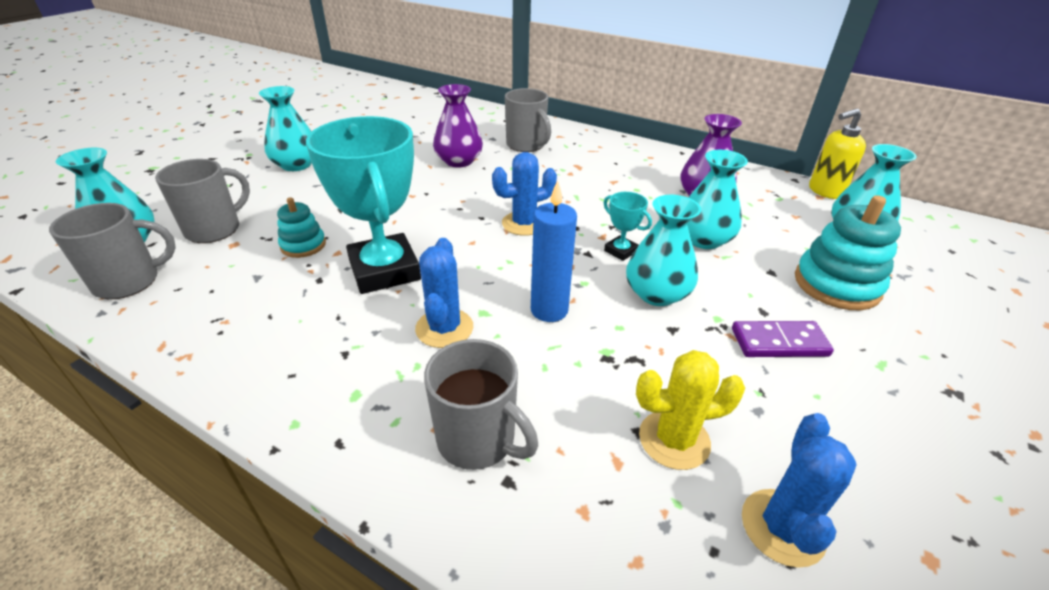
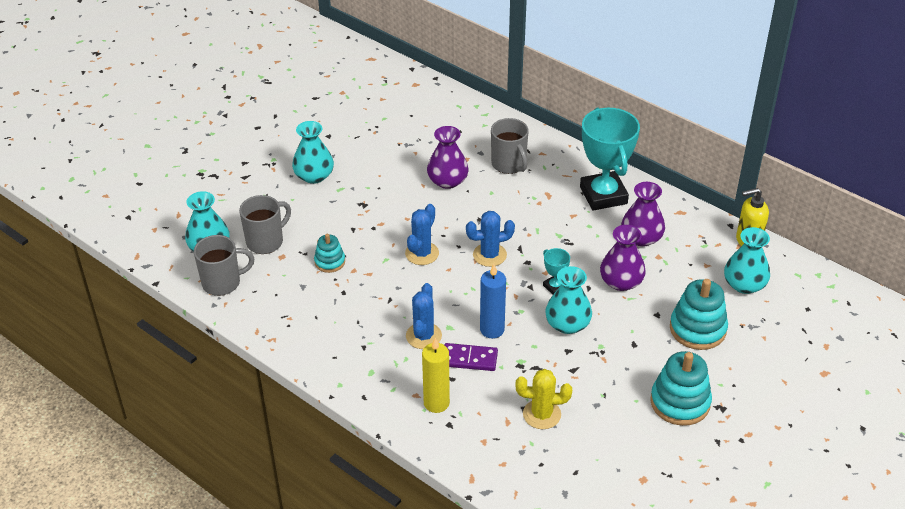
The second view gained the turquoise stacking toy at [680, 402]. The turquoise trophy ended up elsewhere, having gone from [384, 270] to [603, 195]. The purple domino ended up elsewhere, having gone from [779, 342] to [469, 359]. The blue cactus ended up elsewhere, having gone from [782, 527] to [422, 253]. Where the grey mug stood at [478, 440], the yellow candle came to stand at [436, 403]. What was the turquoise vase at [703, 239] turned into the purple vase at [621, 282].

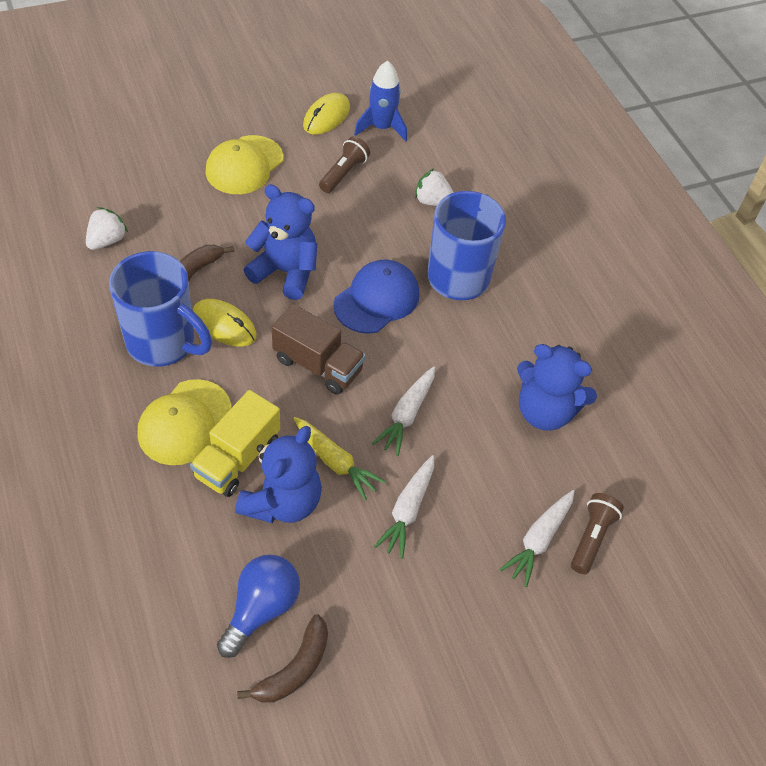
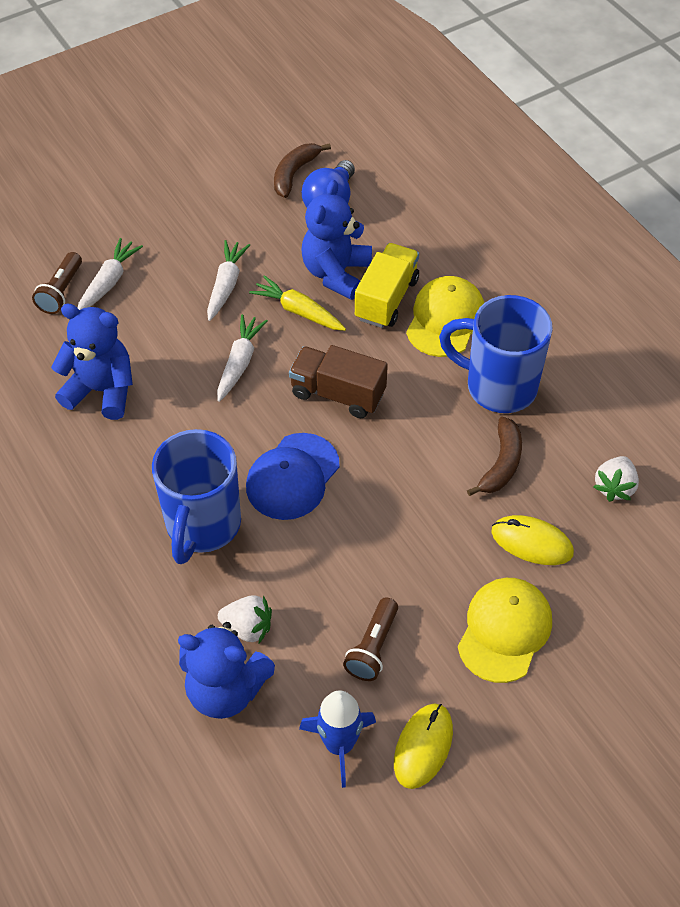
The yellow mouse ended up elsewhere, having gone from [224, 325] to [532, 542]. The blue teddy bear ended up elsewhere, having gone from [285, 272] to [225, 690].

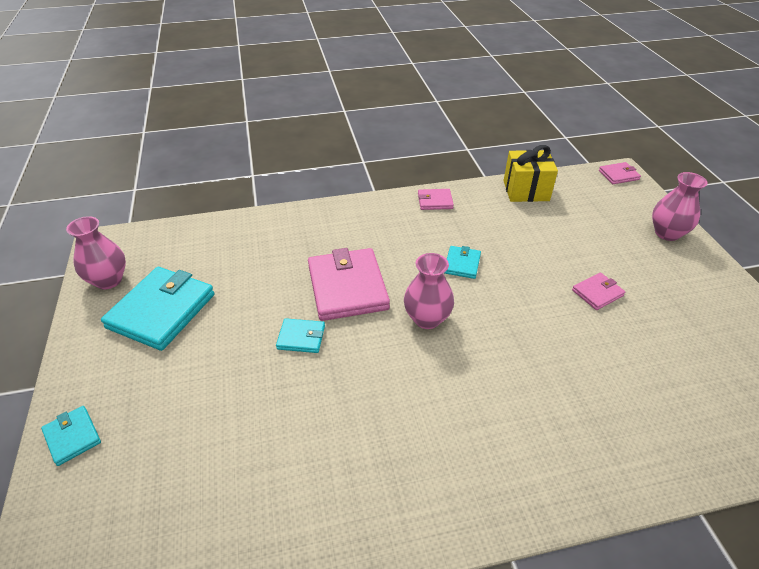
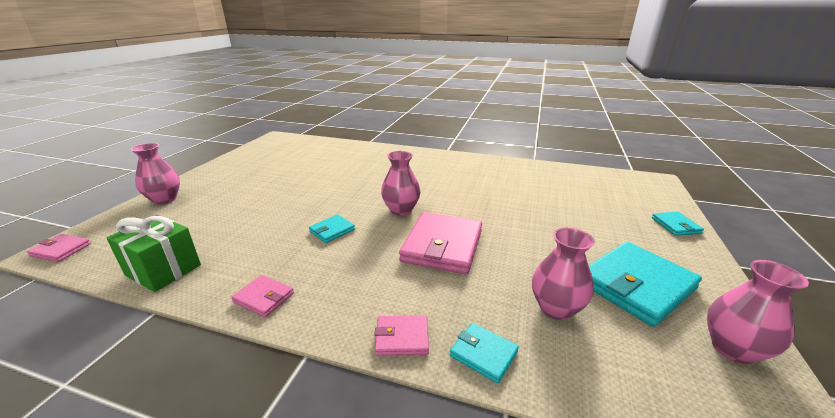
The second view gained the pink vase at [556, 308]. The turquoise wallet ended up elsewhere, having gone from [301, 337] to [483, 354]. The pink wallet ended up elsewhere, having gone from [597, 293] to [402, 337]. What was the yellow gift at [526, 190] turned into the green gift at [163, 270].

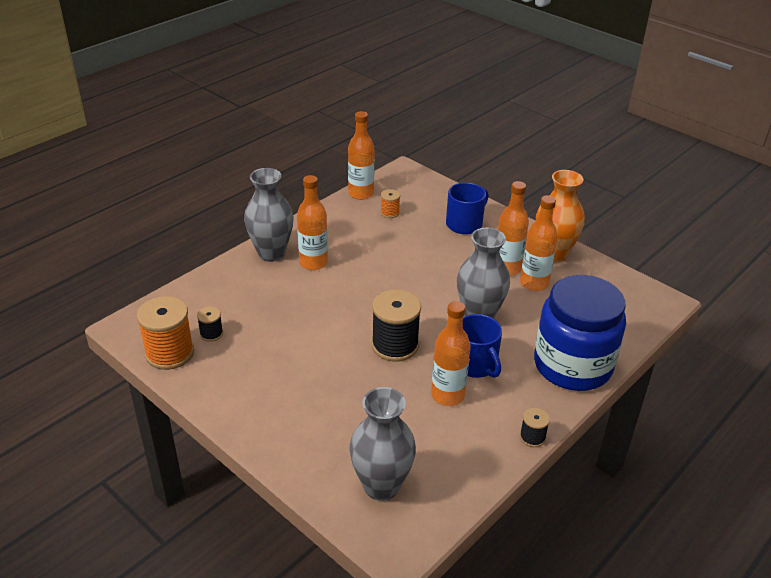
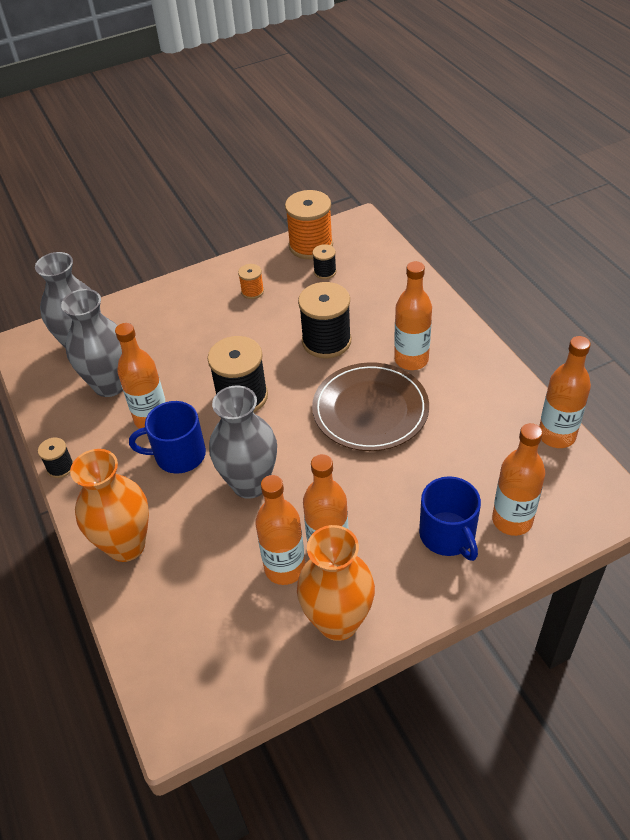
The second view gained the black spool at [326, 341]. The second view gained the brown plate at [370, 410]. The second view gained the orange bottle at [512, 520]. The grey vase ended up elsewhere, having gone from [271, 253] to [110, 385]. The orange spool ended up elsewhere, having gone from [390, 213] to [252, 291]. Where the blue jar stood at [572, 365], the orange vase came to stand at [126, 545].

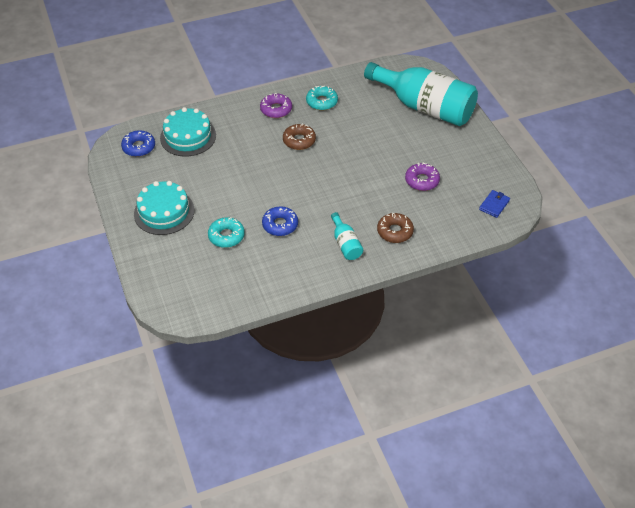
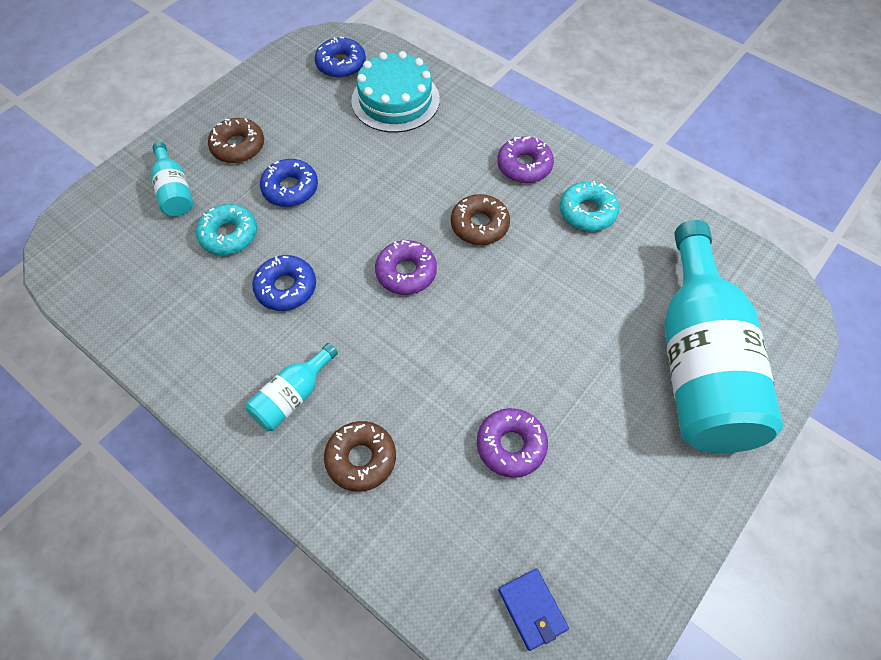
The second view gained the turquoise bottle at [174, 191]. The second view gained the blue donut at [290, 188]. The second view gained the purple donut at [406, 272]. Where the turquoise cake stood at [164, 212], the brown donut came to stand at [238, 146]. The blue wallet at [494, 205] ended up facing another way, 60 degrees clockwise from before.

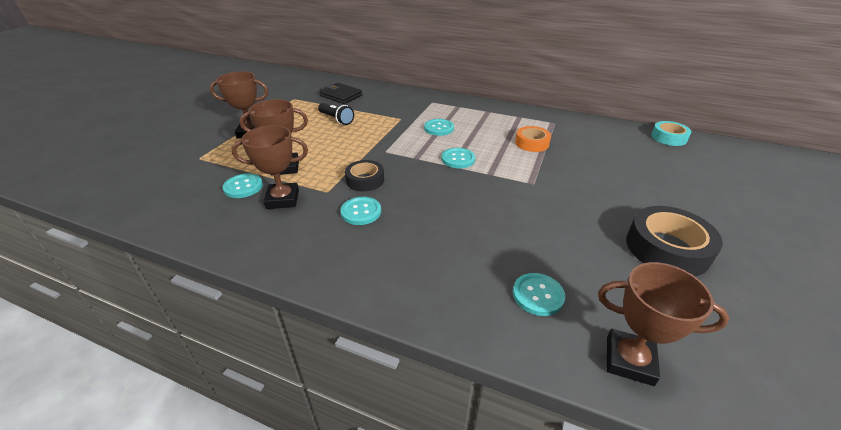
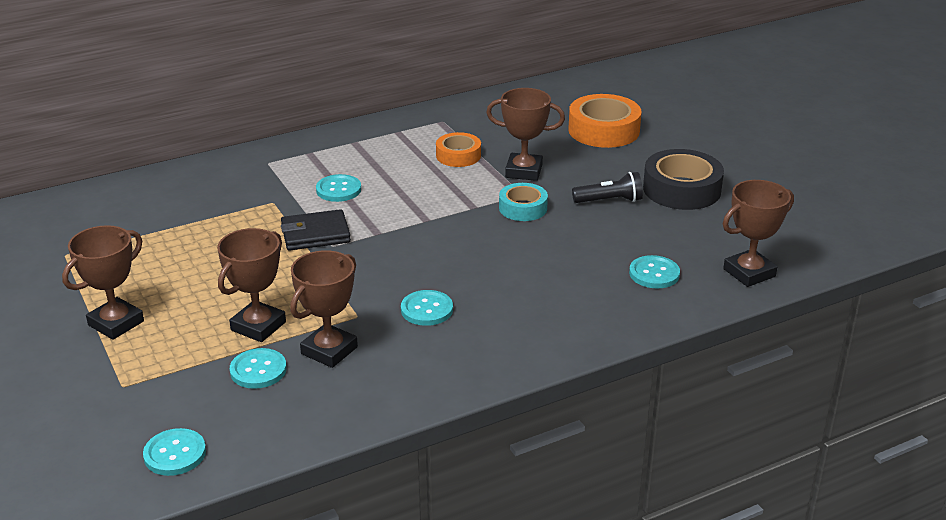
The second view lost the black tape at [365, 180]. The second view gained the brown trophy at [524, 171]. The second view gained the orange tape at [603, 130]. The black flashlight ended up elsewhere, having gone from [336, 119] to [609, 201]. The black wallet ended up elsewhere, having gone from [341, 95] to [315, 234]. The turquoise button ended up elsewhere, having gone from [458, 159] to [175, 454]. The turquoise tape ended up elsewhere, having gone from [668, 137] to [523, 208].

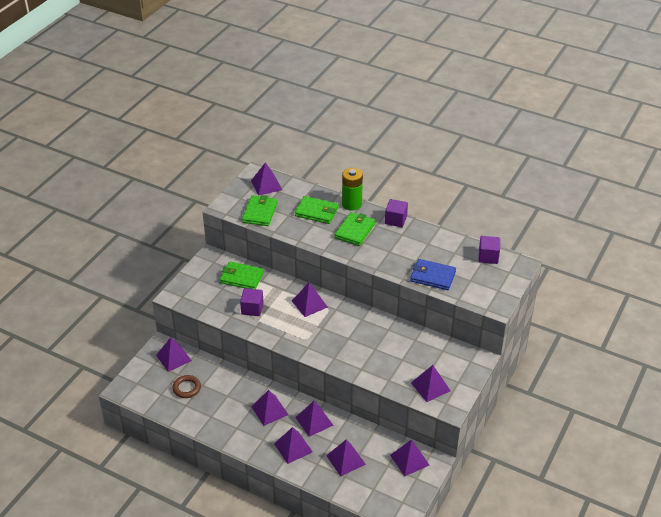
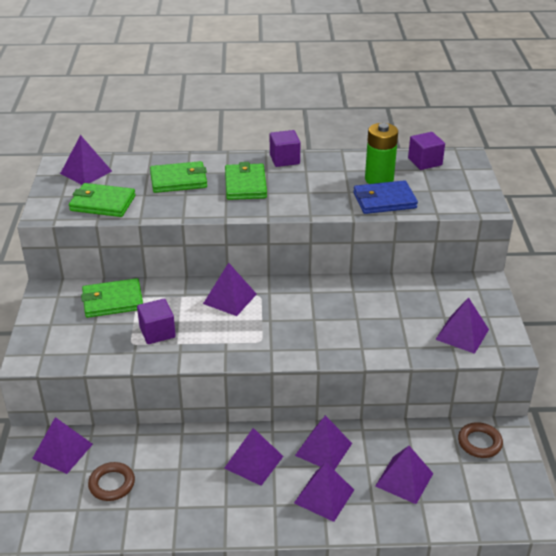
The green battery ended up elsewhere, having gone from [351, 204] to [379, 179]. Where the purple pyramid stood at [409, 460], the brown ring came to stand at [479, 443]. The green wallet at [260, 212] ended up facing another way, 60 degrees counterclockwise from before.

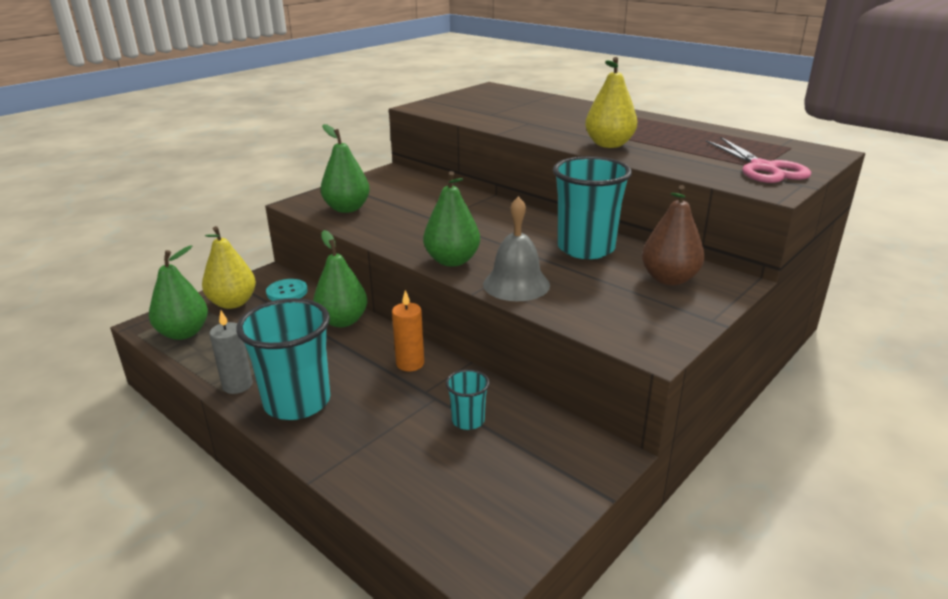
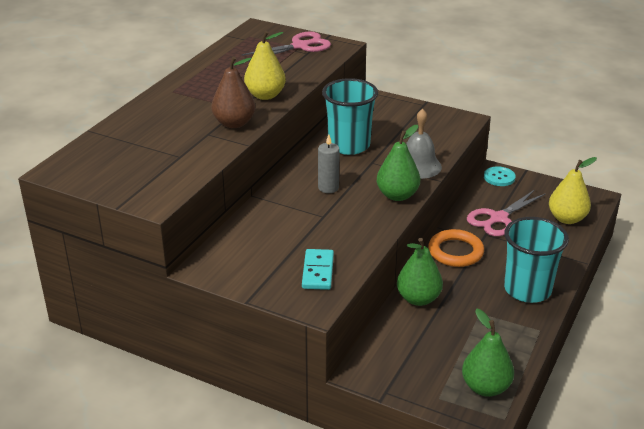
The yellow pear ended up elsewhere, having gone from [233, 303] to [567, 219]. The grey candle ended up elsewhere, having gone from [237, 385] to [328, 188]. The turquoise button ended up elsewhere, having gone from [287, 292] to [499, 177]. The brown pear ended up elsewhere, having gone from [669, 279] to [234, 123]. Where the green pear stood at [347, 209], the turquoise domino came to stand at [317, 271]. Where the orange candle stood at [410, 363], the orange ring came to stand at [455, 252]. Where the turquoise cup stood at [468, 420], the pink scissors came to stand at [498, 218].

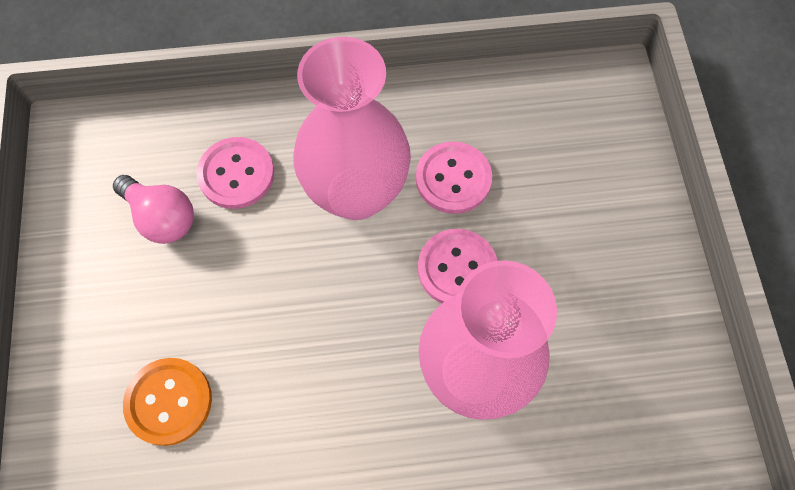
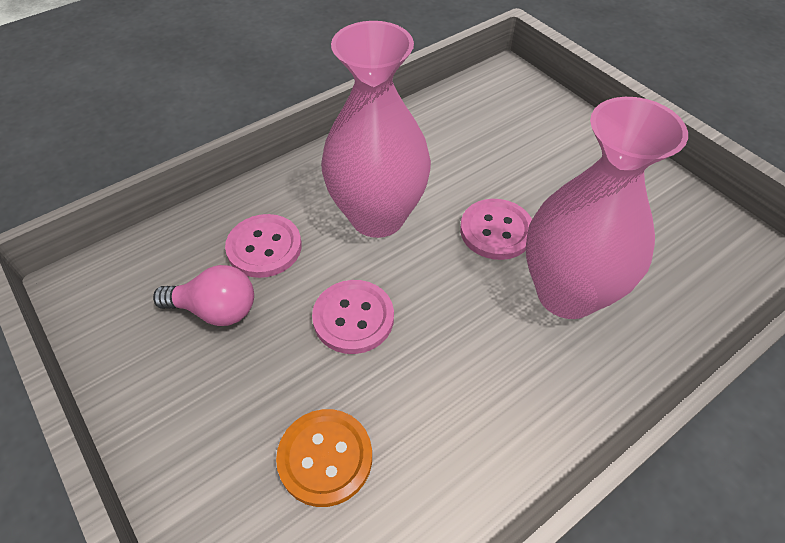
The pink button ended up elsewhere, having gone from [453, 179] to [353, 318].

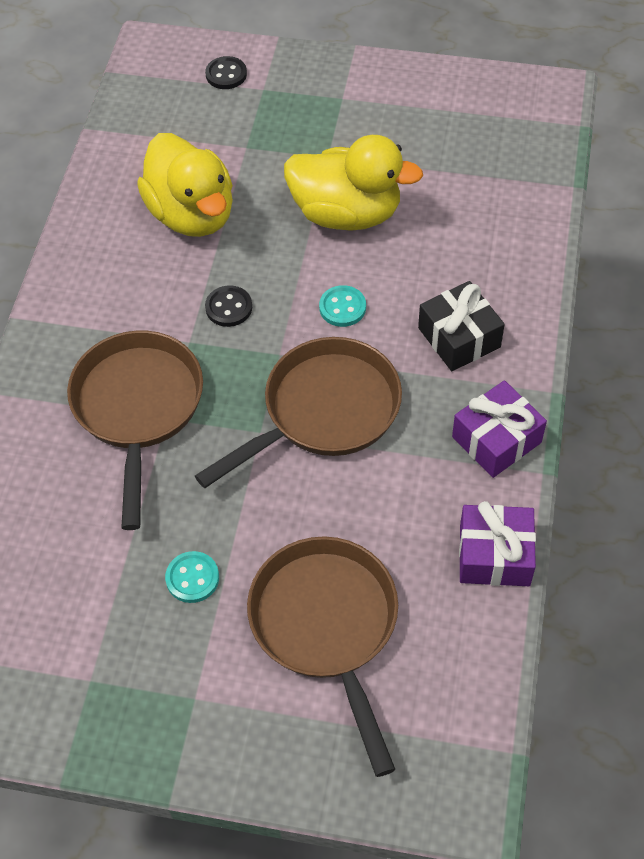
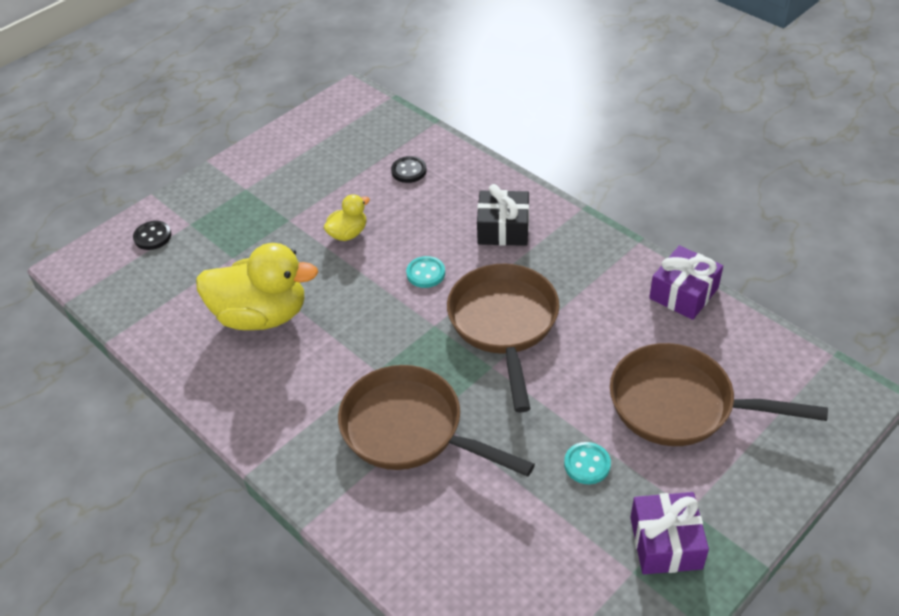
The black button ended up elsewhere, having gone from [229, 307] to [409, 171]. The purple gift ended up elsewhere, having gone from [496, 439] to [665, 543]. The size of the yellow duck at [346, 213] changed by a factor of 0.49.

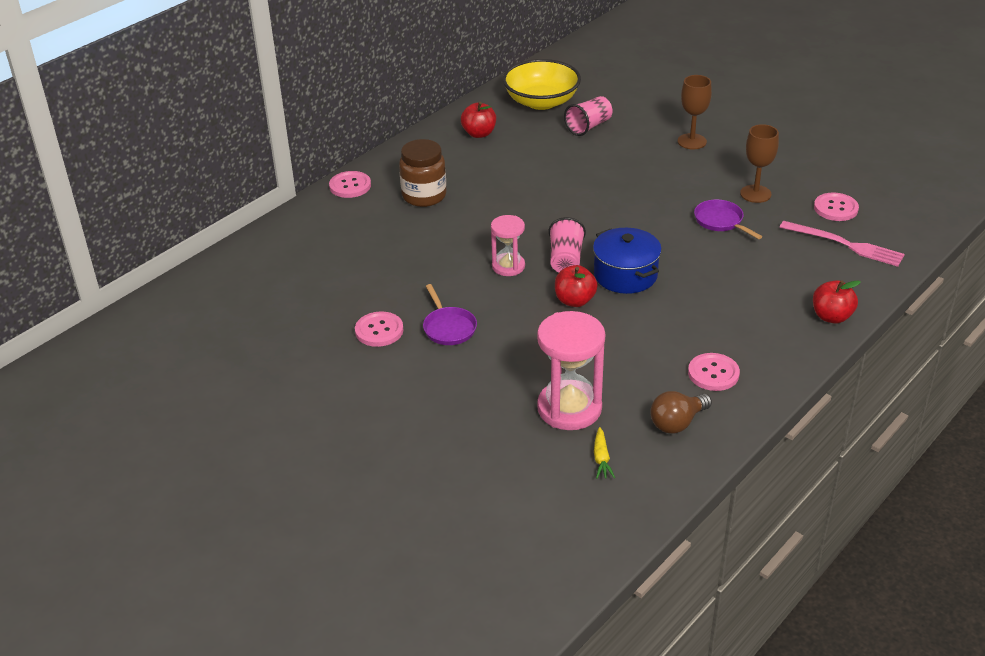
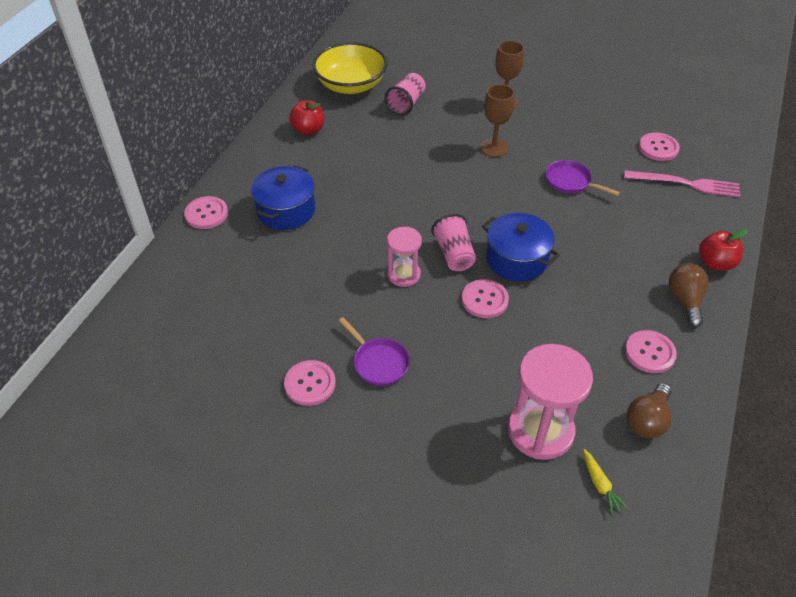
The second view gained the brown light bulb at [685, 300]. The brown goblet ended up elsewhere, having gone from [755, 194] to [494, 148]. Where the brown jar stood at [424, 196], the blue pot came to stand at [286, 210]. Where the red apple stood at [574, 300], the pink button came to stand at [484, 300].

